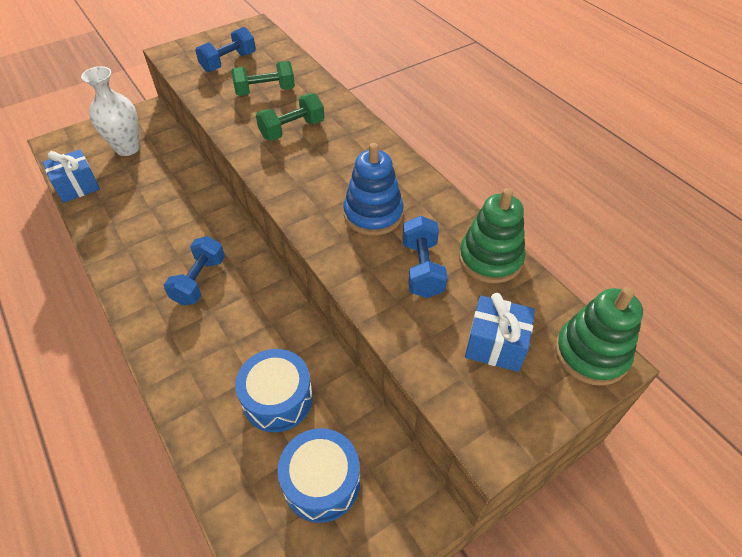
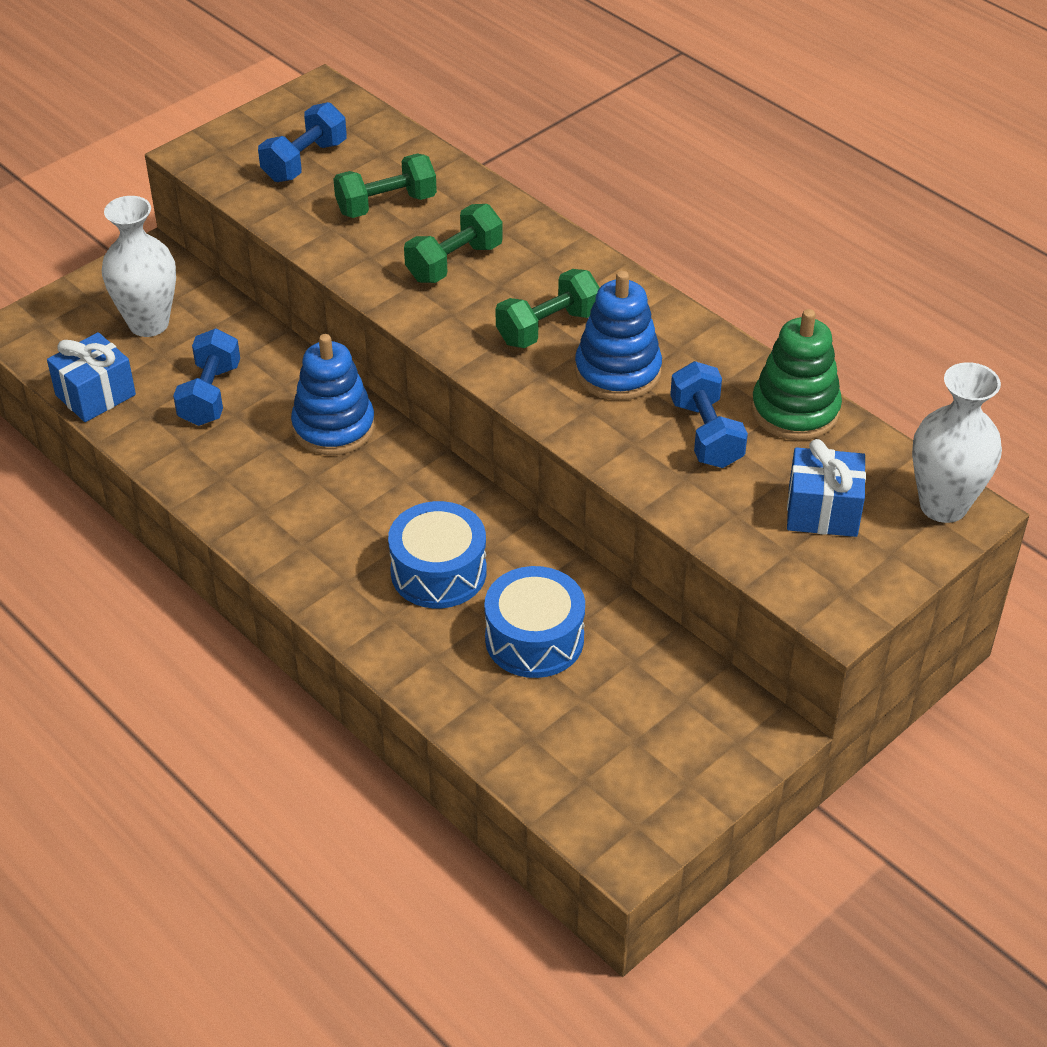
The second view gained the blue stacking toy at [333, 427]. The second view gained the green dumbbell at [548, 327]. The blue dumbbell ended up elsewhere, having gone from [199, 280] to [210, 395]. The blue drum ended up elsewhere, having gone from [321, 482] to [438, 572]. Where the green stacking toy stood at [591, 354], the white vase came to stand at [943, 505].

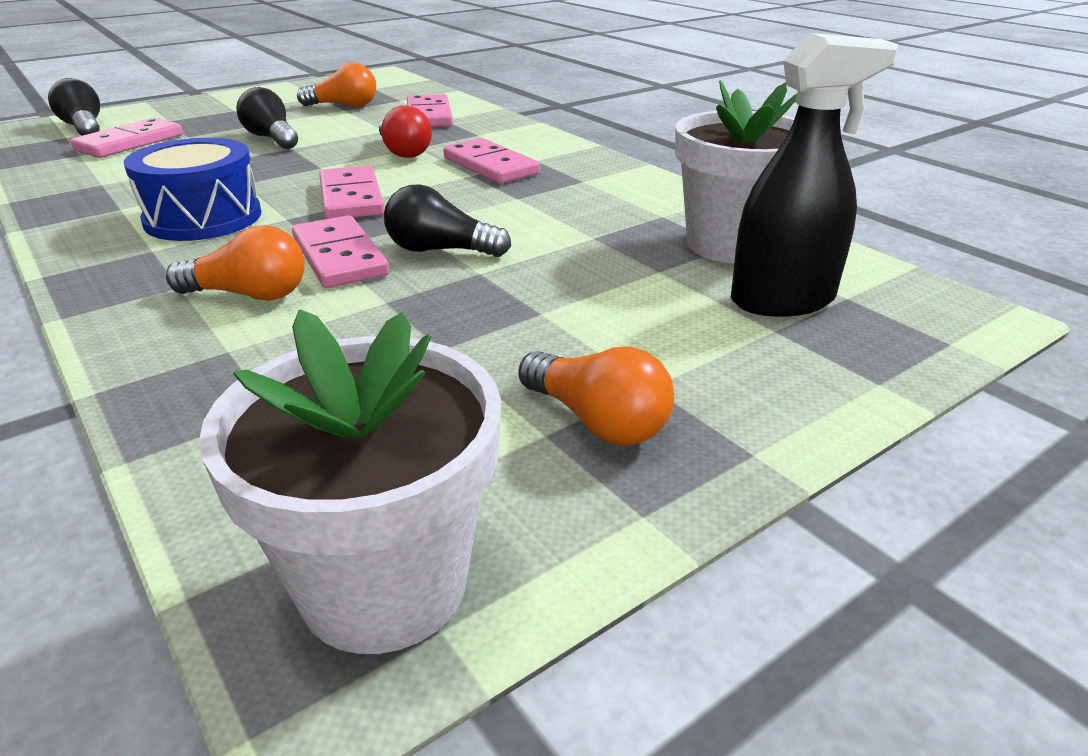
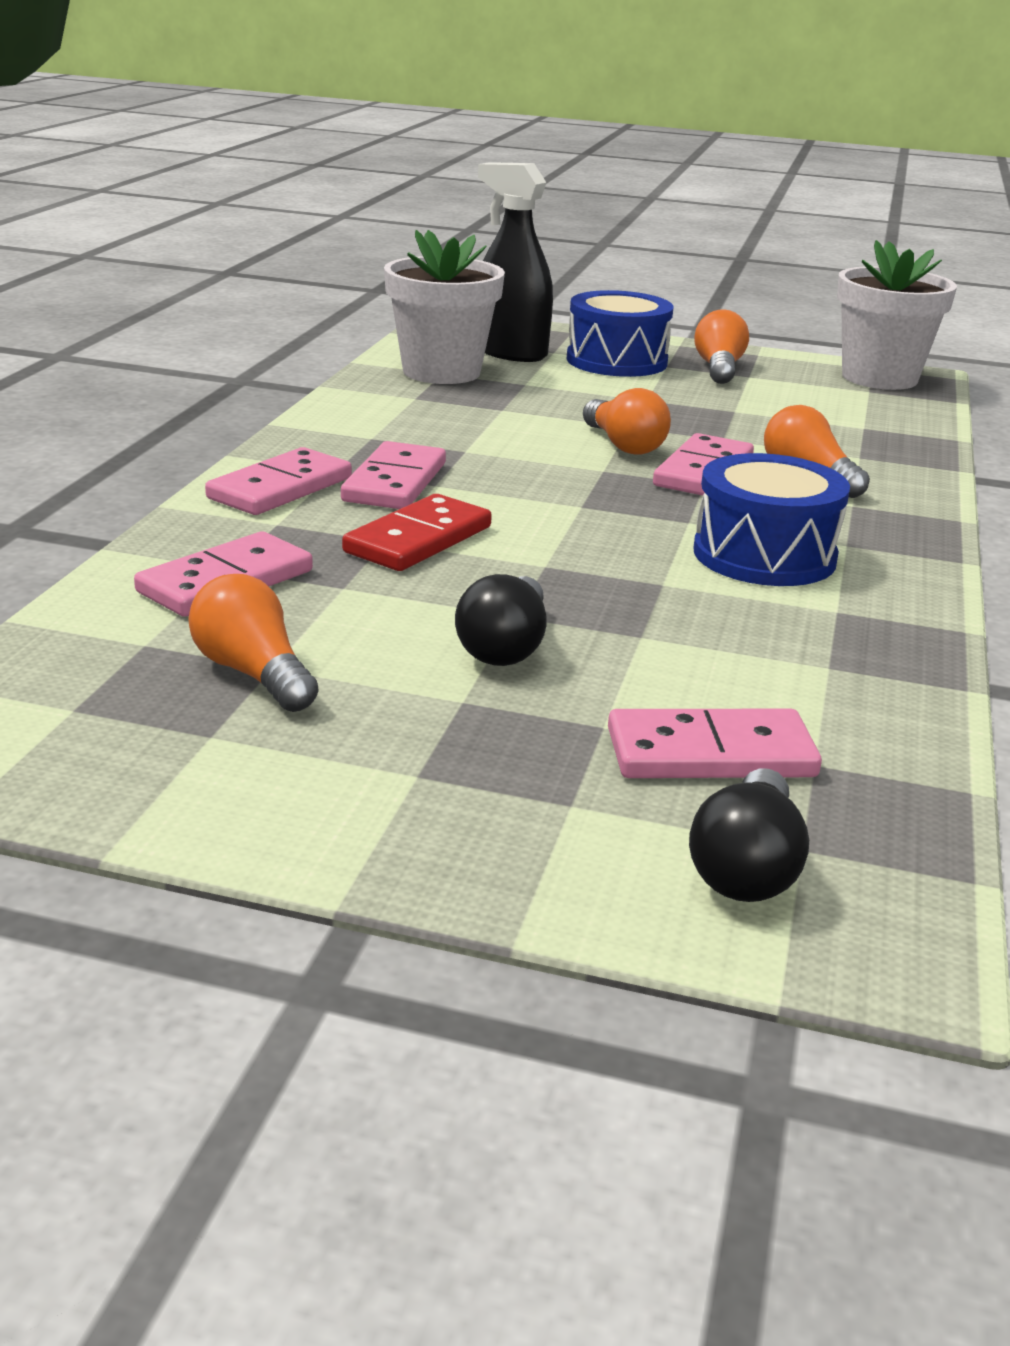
The second view gained the blue drum at [616, 361]. The pink domino ended up elsewhere, having gone from [351, 198] to [280, 488]. Where the red light bulb stood at [403, 152], the red domino came to stand at [418, 539]. What was the black light bulb at [440, 250] turned into the orange light bulb at [623, 445].

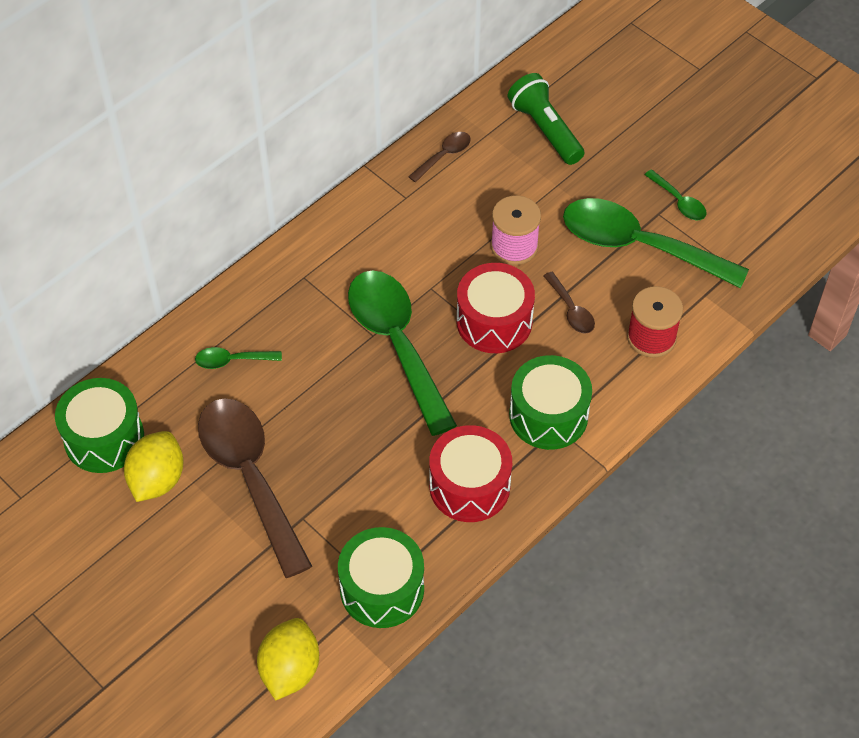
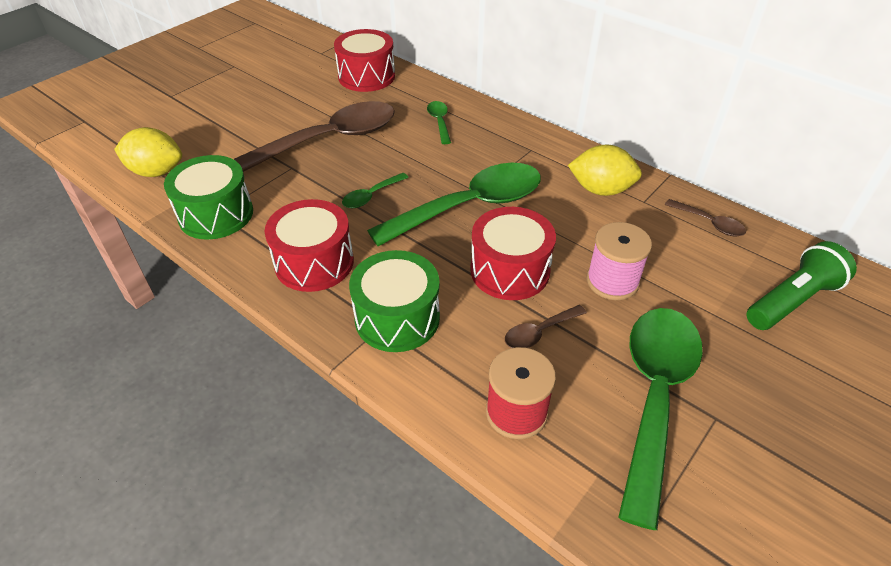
The yellow lemon ended up elsewhere, having gone from [157, 479] to [601, 190]. The green spoon ended up elsewhere, having gone from [679, 202] to [371, 196]. What was the green drum at [104, 438] turned into the red drum at [366, 76].

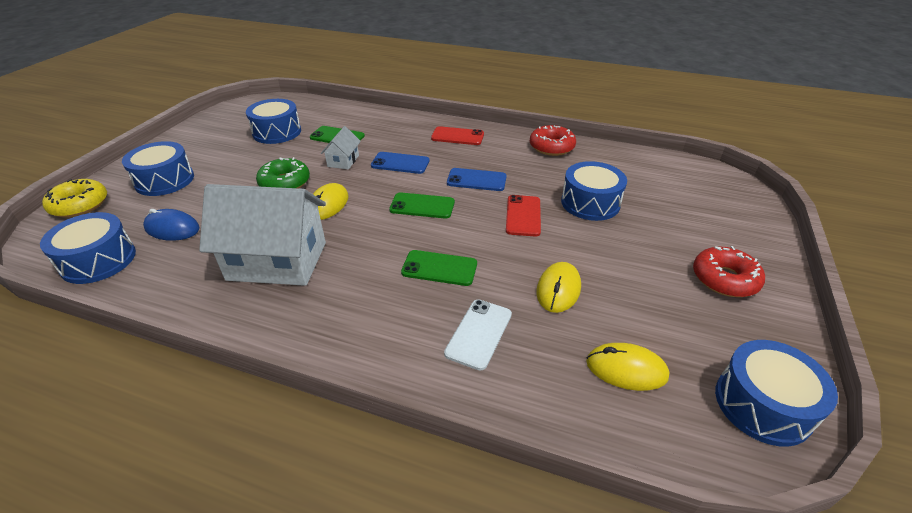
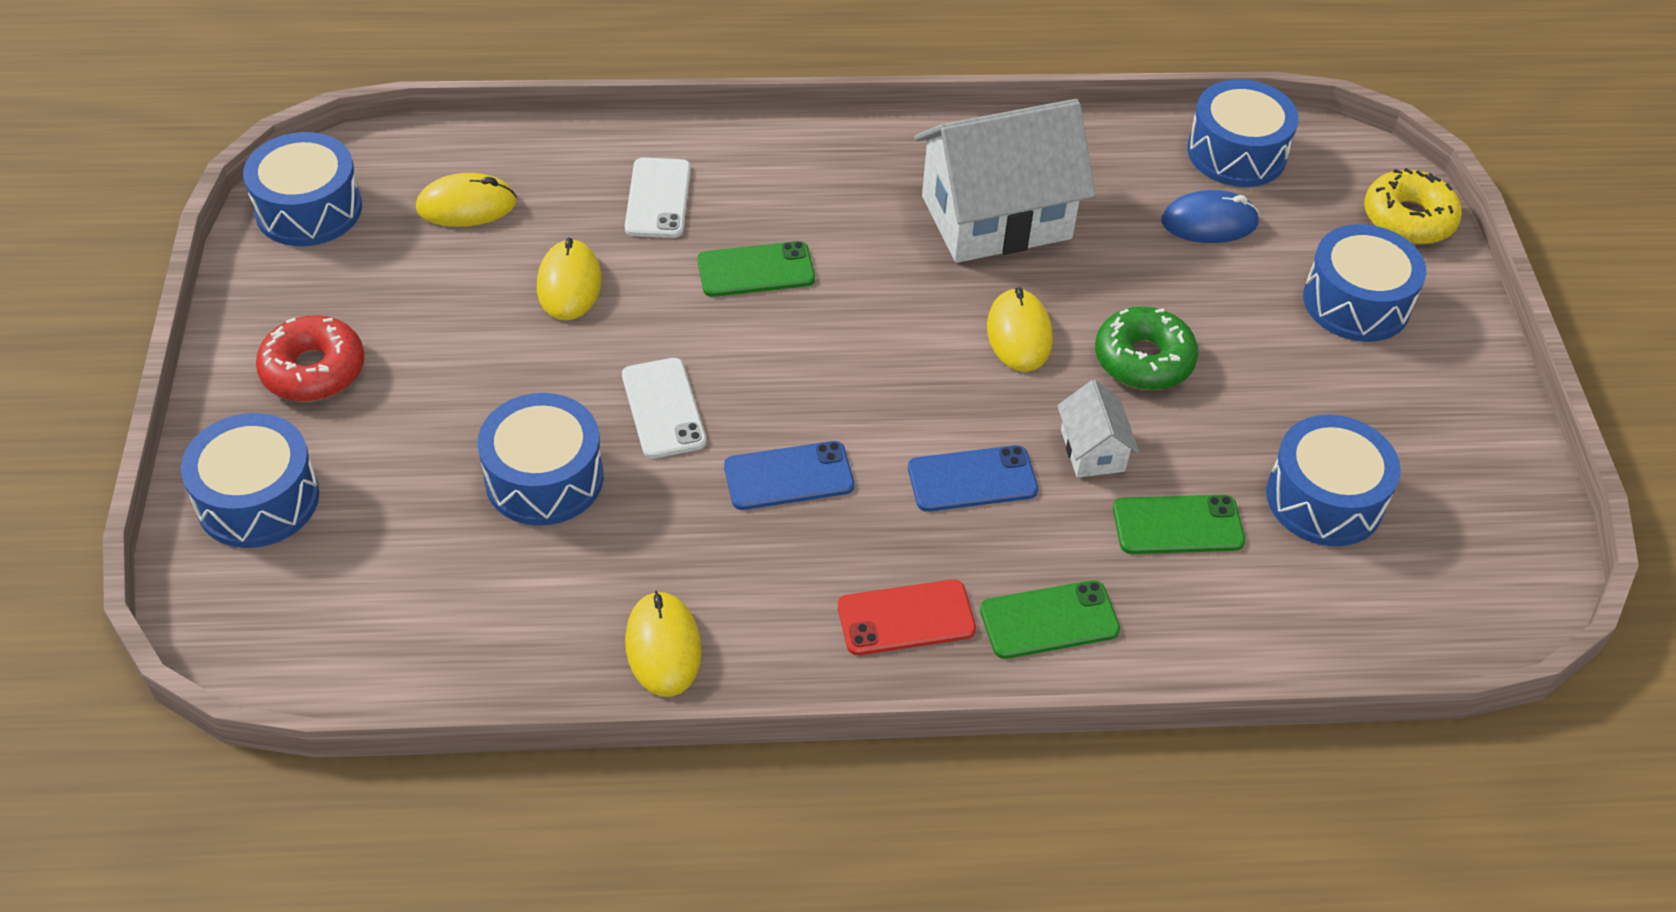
The second view gained the blue drum at [258, 499]. The green phone ended up elsewhere, having gone from [422, 206] to [1049, 620]. Where the red donut stood at [551, 147], the yellow mouse came to stand at [663, 647]. What was the red phone at [523, 216] turned into the white phone at [663, 408].

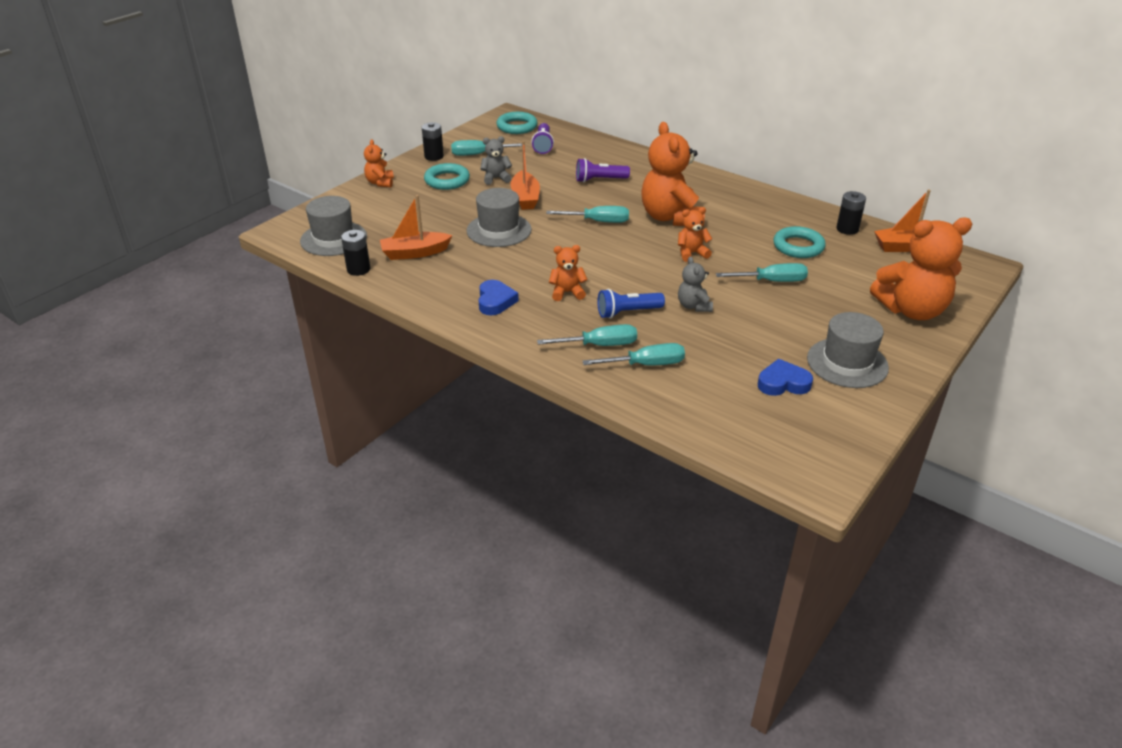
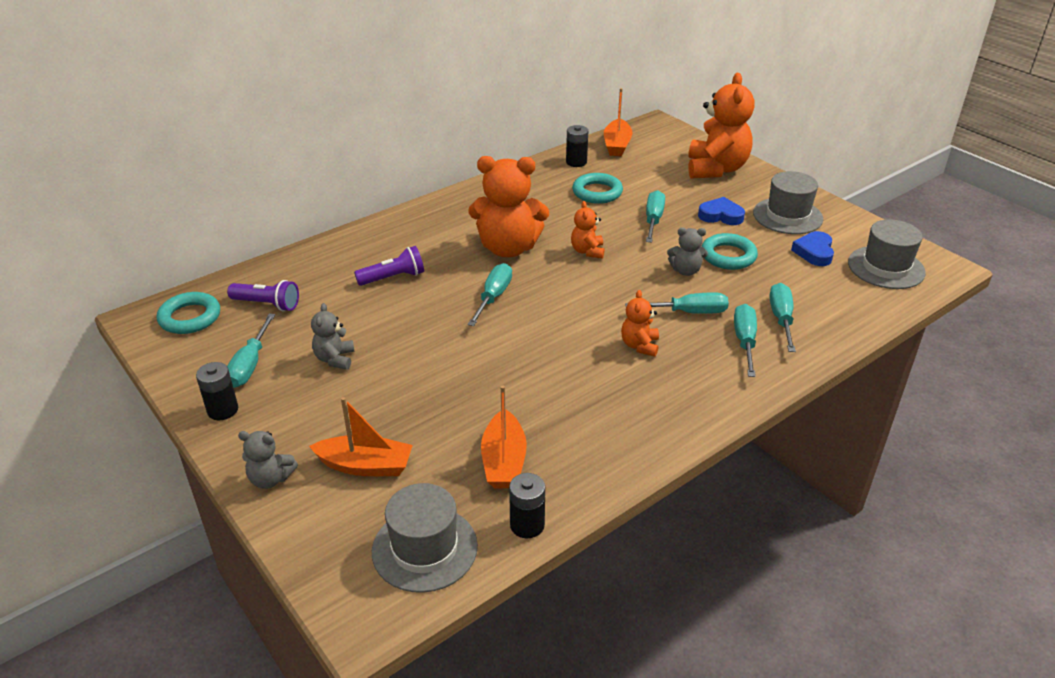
The turquoise ring ended up elsewhere, having gone from [447, 180] to [728, 256]. The grey hat ended up elsewhere, having gone from [499, 230] to [886, 267]. The blue heart ended up elsewhere, having gone from [495, 301] to [721, 216]. The orange boat ended up elsewhere, having gone from [525, 198] to [365, 466]. Where the blue flashlight stood at [627, 312], the turquoise screwdriver came to stand at [688, 312]. What was the orange teddy bear at [380, 183] turned into the grey teddy bear at [270, 479]. The purple flashlight at [599, 180] ended up facing another way, 120 degrees counterclockwise from before.

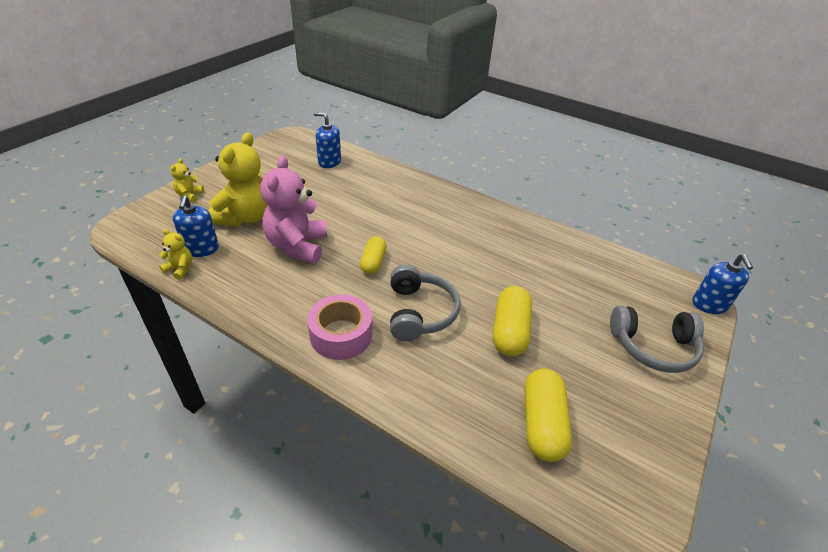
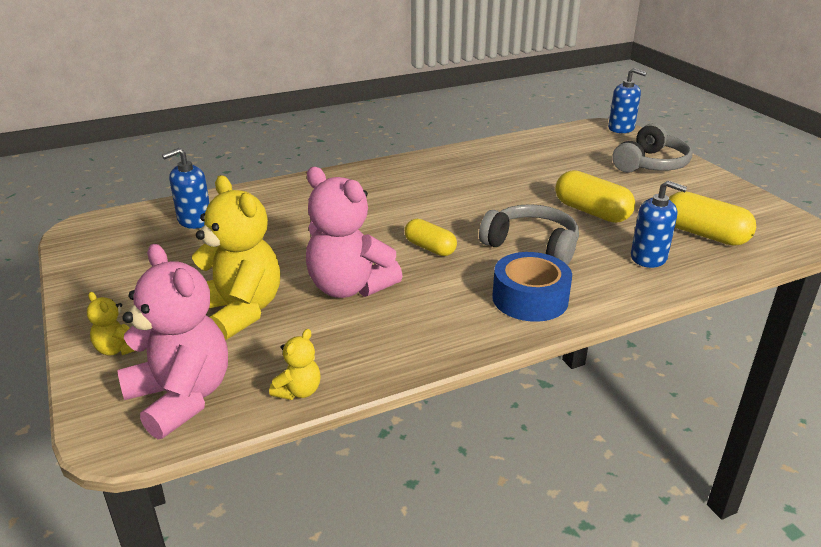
The second view gained the pink teddy bear at [181, 397]. The blue soap dispenser ended up elsewhere, having gone from [201, 249] to [648, 257]. What was the pink tape at [341, 335] turned into the blue tape at [530, 299]. The yellow teddy bear at [180, 269] ended up facing another way, 150 degrees clockwise from before.

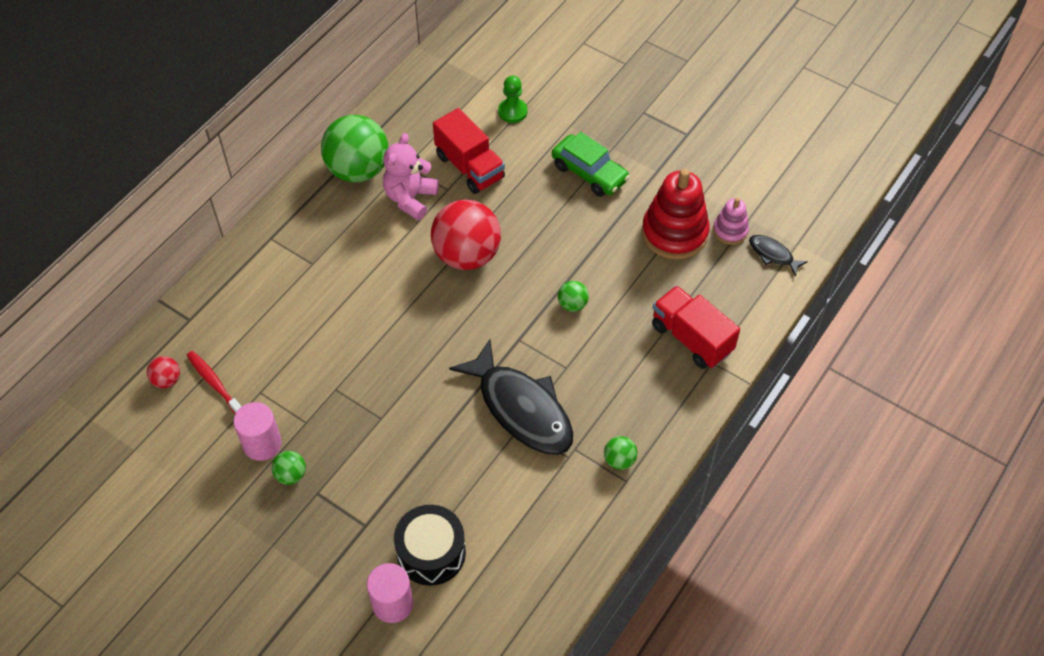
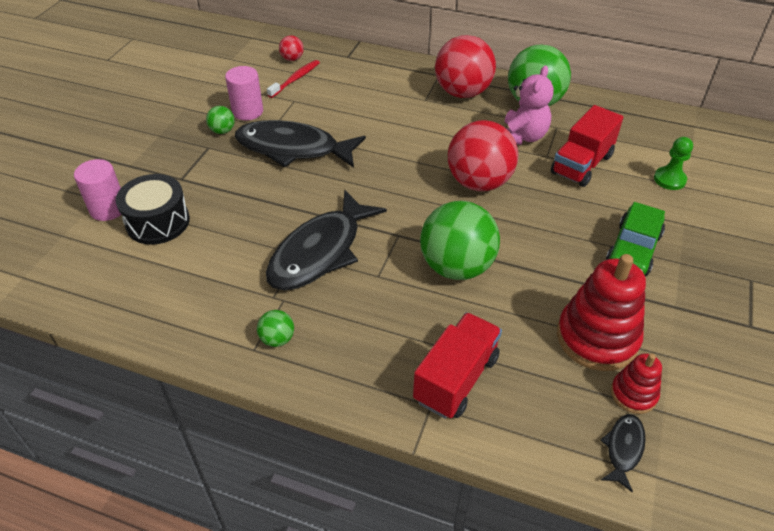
The second view gained the black fish at [293, 148]. The second view gained the red ball at [462, 92]. What was the pink stacking toy at [730, 230] turned into the red stacking toy at [633, 394]. The pink teddy bear at [410, 198] ended up facing another way, 105 degrees clockwise from before. The size of the green ball at [572, 304] changed by a factor of 2.29.

